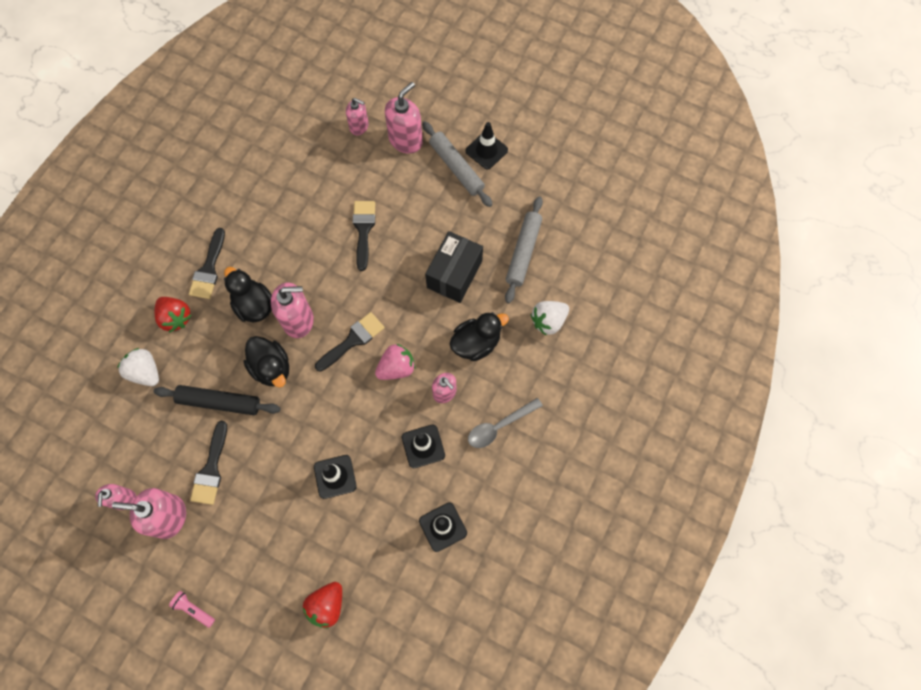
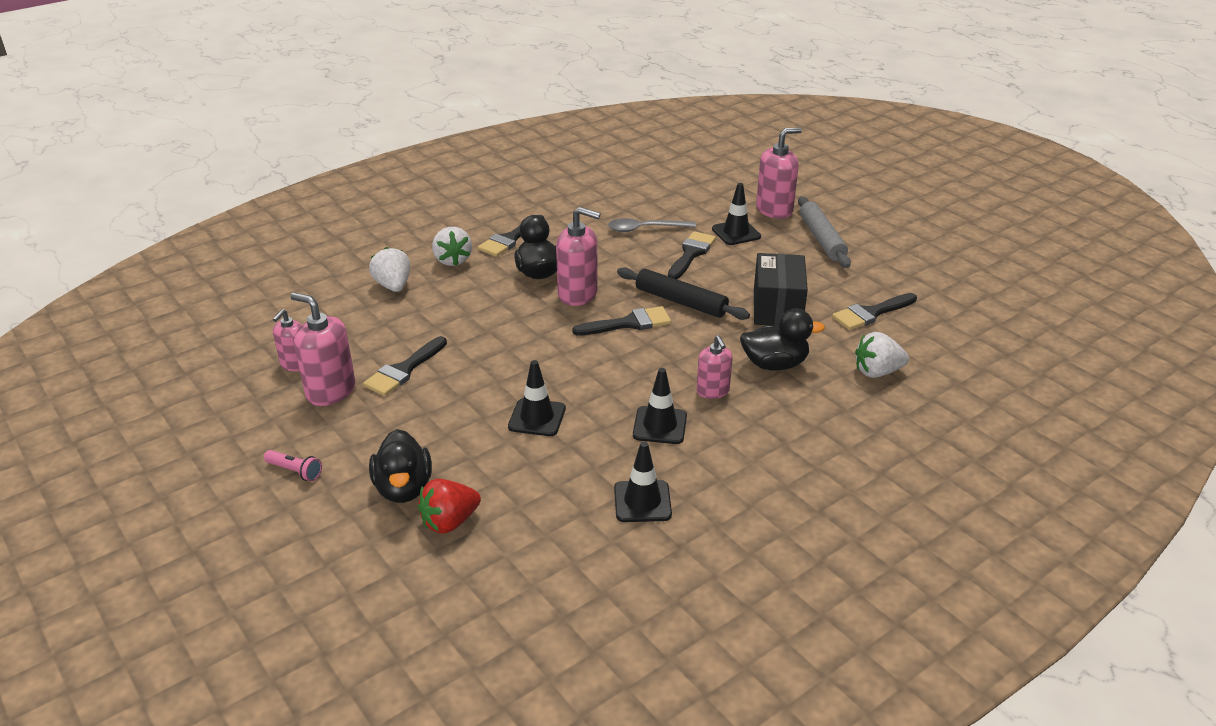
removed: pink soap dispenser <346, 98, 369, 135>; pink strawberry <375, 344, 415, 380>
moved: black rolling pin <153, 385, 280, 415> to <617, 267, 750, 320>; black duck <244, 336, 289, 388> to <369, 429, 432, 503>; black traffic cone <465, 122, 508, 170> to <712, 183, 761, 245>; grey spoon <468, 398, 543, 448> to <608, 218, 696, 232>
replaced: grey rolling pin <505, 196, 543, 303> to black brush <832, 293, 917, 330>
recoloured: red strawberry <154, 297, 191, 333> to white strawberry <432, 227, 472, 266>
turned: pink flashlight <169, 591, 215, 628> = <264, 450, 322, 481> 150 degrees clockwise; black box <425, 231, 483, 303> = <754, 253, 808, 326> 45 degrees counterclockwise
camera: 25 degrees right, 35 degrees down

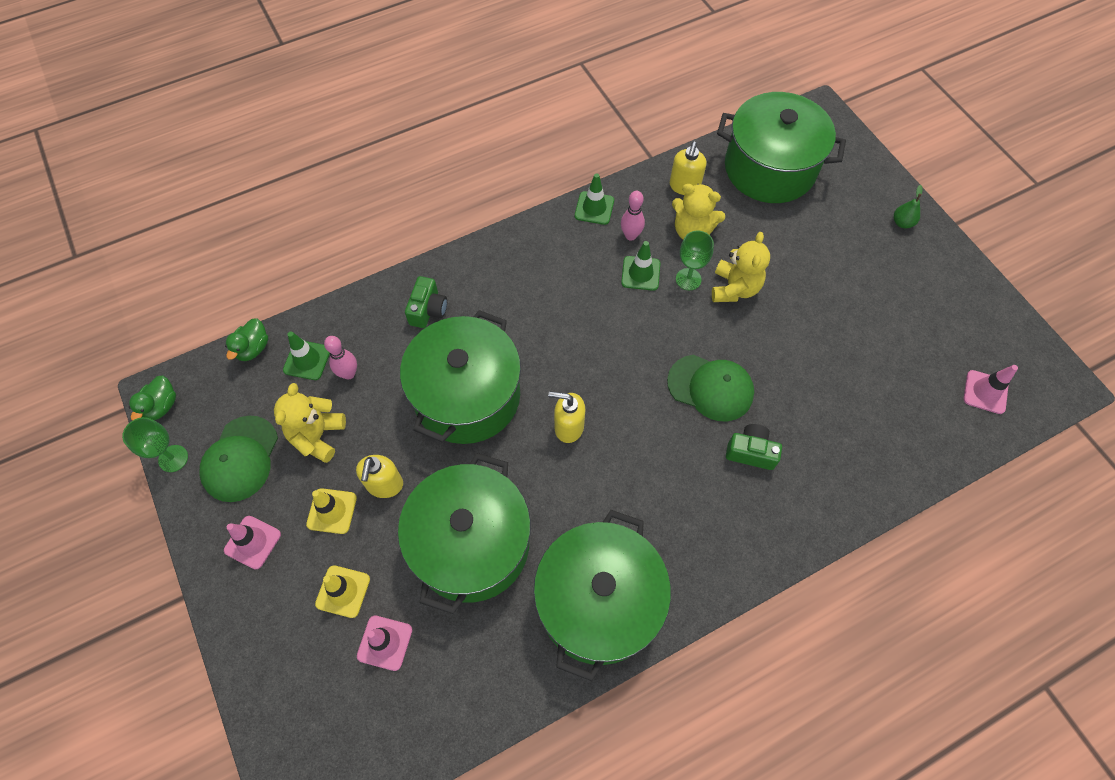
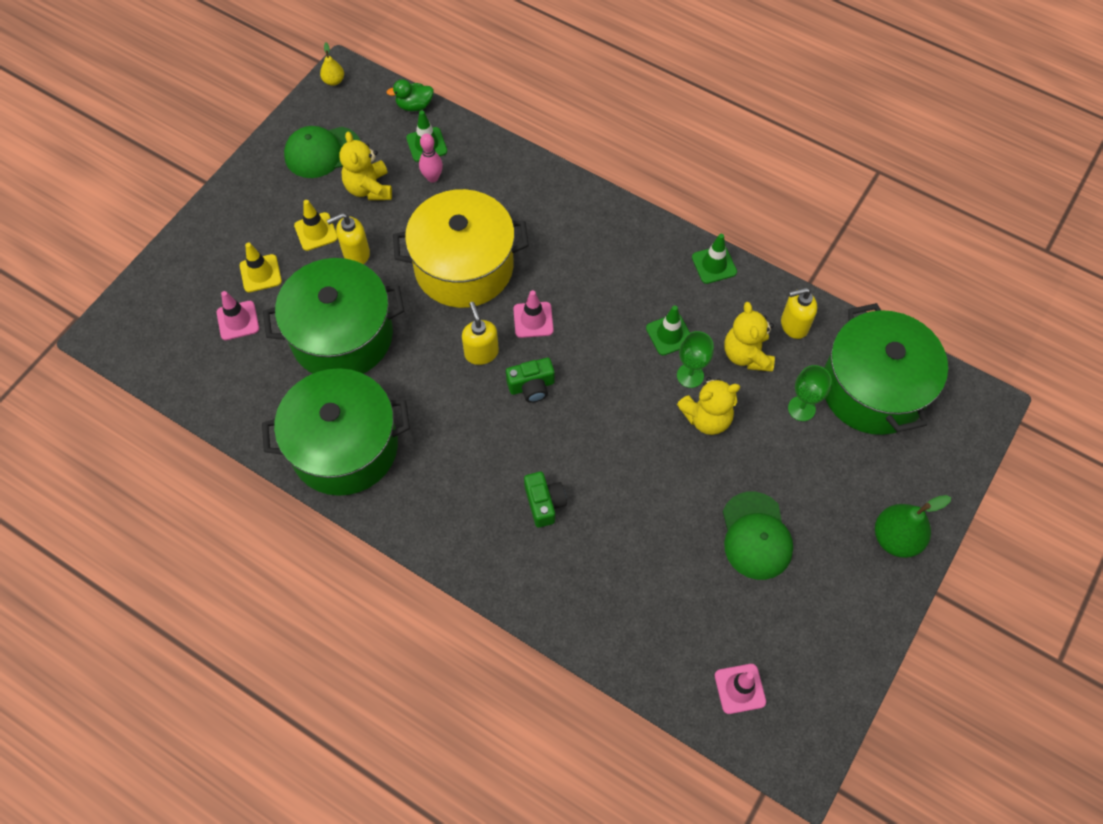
removed: pink bowling pin <621, 191, 645, 240>
moved: green goblet <122, 417, 188, 472> to <788, 365, 832, 421>; pink traffic cone <224, 516, 281, 570> to <513, 290, 554, 338>; green camera <405, 276, 447, 328> to <506, 358, 555, 403>; green cap <667, 355, 754, 421> to <723, 492, 793, 580>
replaced: green duck <129, 376, 176, 421> to yellow pear <320, 42, 344, 86>
recoloured: green pot <400, 310, 521, 444> to yellow pot <393, 189, 529, 308>
turned: yellow teddy bear <274, 383, 346, 463> = <339, 132, 392, 200> 90 degrees counterclockwise
resized: green pear <894, 185, 923, 228> = <875, 495, 951, 558> x1.85
camera: 60 degrees right, 0 degrees up

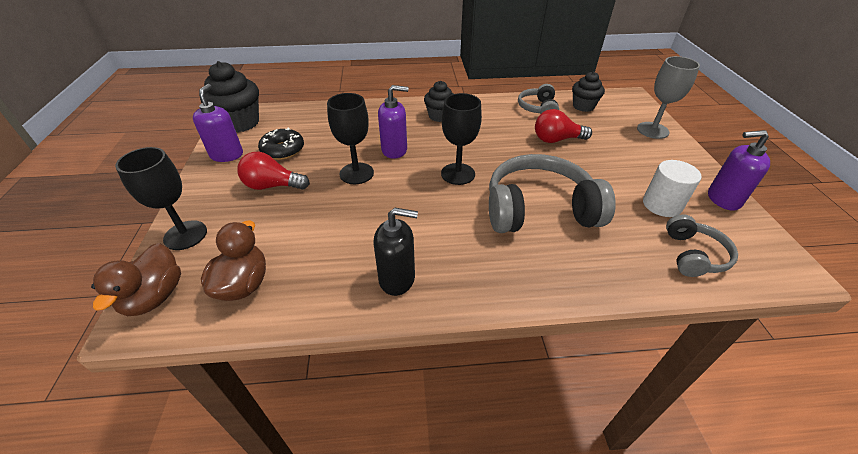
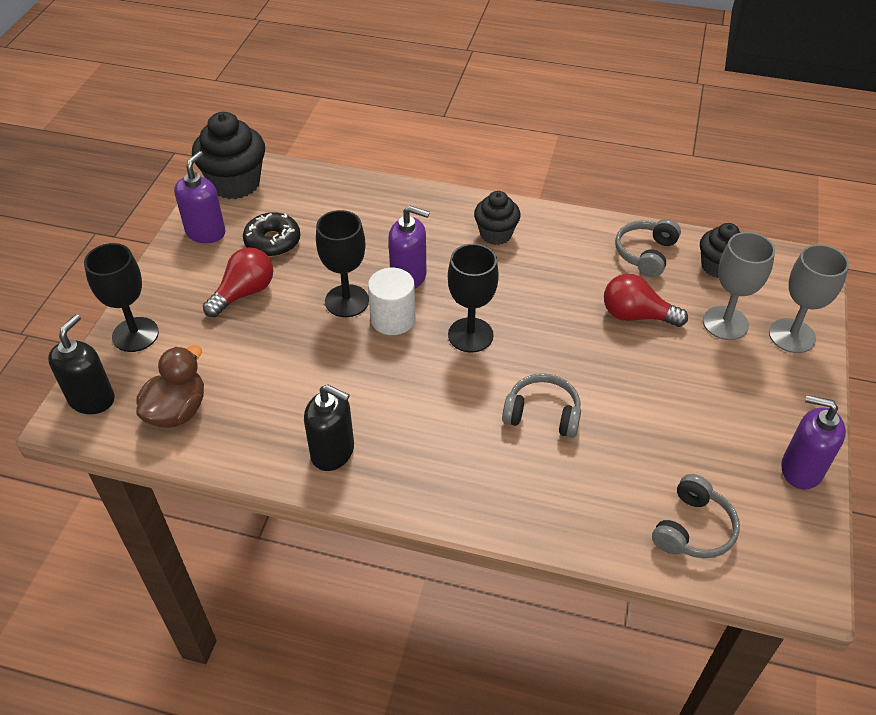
added: grey goblet <703, 232, 775, 340>
moved: white cylinder <643, 160, 702, 217> to <368, 268, 415, 335>
replaced: brown duck <91, 243, 181, 316> to black soap dispenser <48, 314, 115, 414>
turned: red light bulb <237, 152, 310, 190> = <203, 247, 273, 317> 105 degrees clockwise
resized: grey headphones <489, 154, 616, 233> = <502, 373, 581, 438> x0.53
camera: 20 degrees right, 5 degrees up

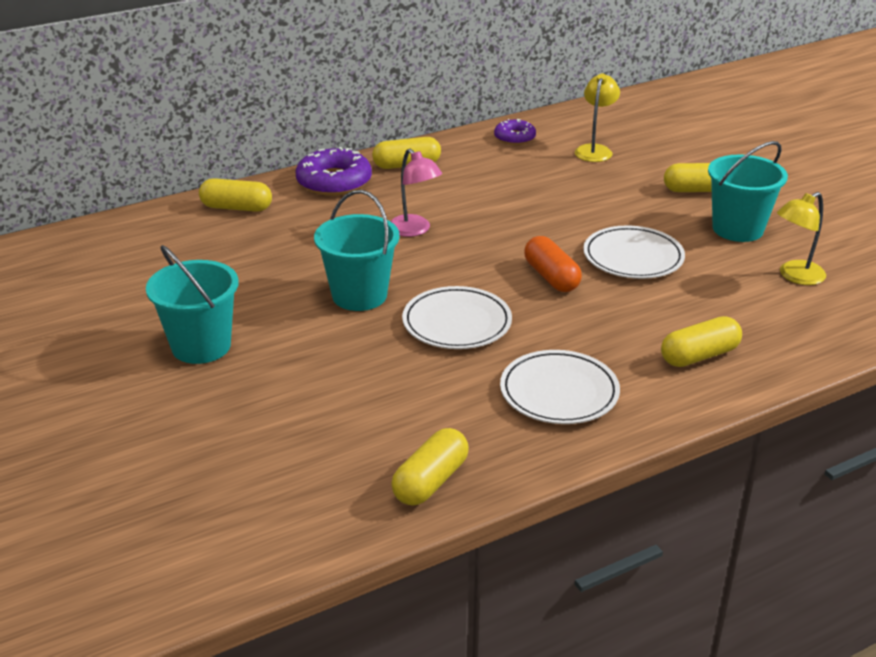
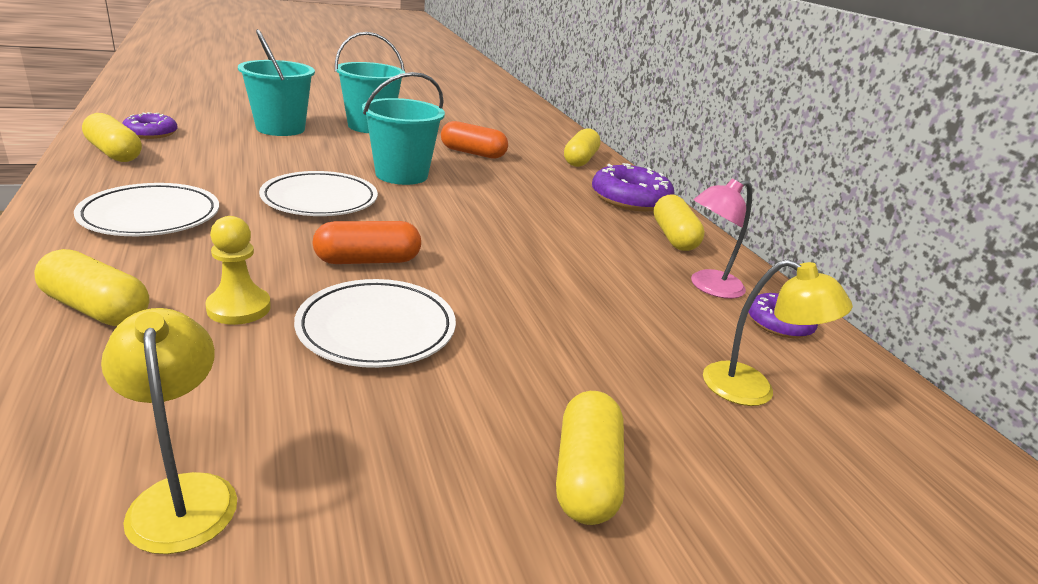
added: purple donut <122, 112, 178, 139>; yellow pawn <205, 216, 271, 325>; orange capsule <441, 121, 508, 159>
moved: pink lamp <390, 149, 442, 237> to <691, 179, 752, 299>; turquoise bucket <708, 141, 788, 242> to <238, 29, 315, 136>
turned: yellow capsule <661, 316, 742, 367> = <34, 249, 149, 326> 45 degrees counterclockwise
camera: 95 degrees right, 5 degrees down

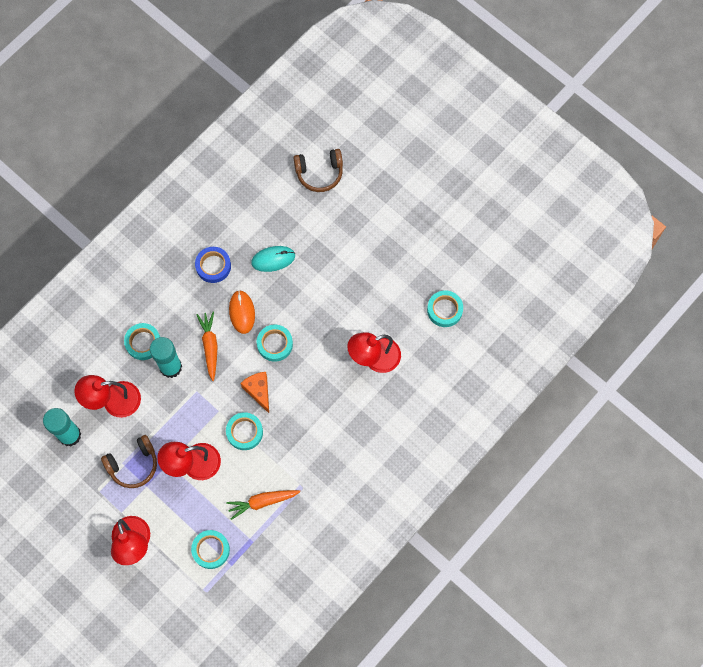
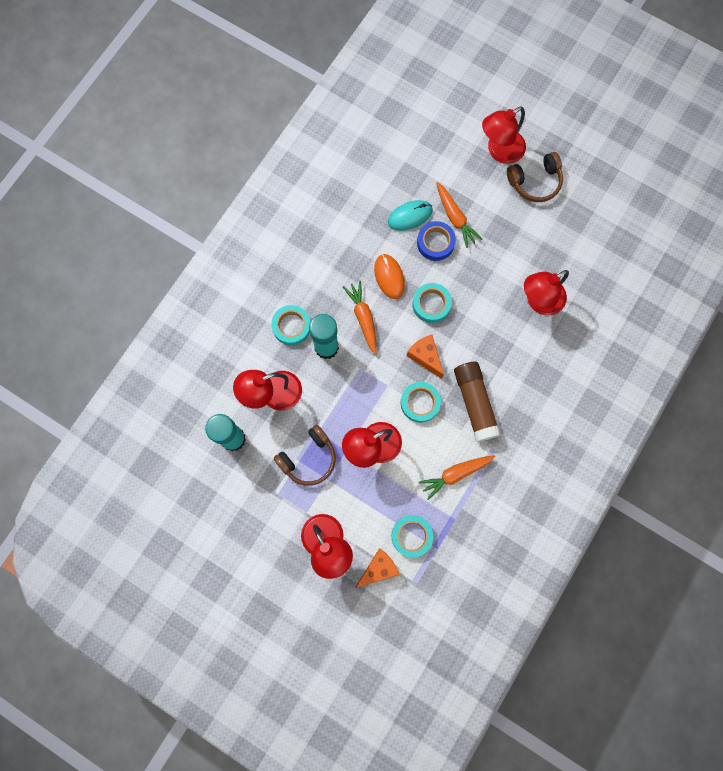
removed: turquoise tape <427, 290, 463, 327>
added: orange cheese <356, 548, 399, 588>; orange carrot <436, 182, 482, 248>; brown glue stick <454, 362, 501, 442>; red lamp <482, 106, 526, 164>
moved: blue tape <195, 247, 231, 283> to <417, 221, 456, 261>; brown headphones <294, 149, 343, 192> to <507, 152, 563, 202>
camera: 10 degrees left, 5 degrees up

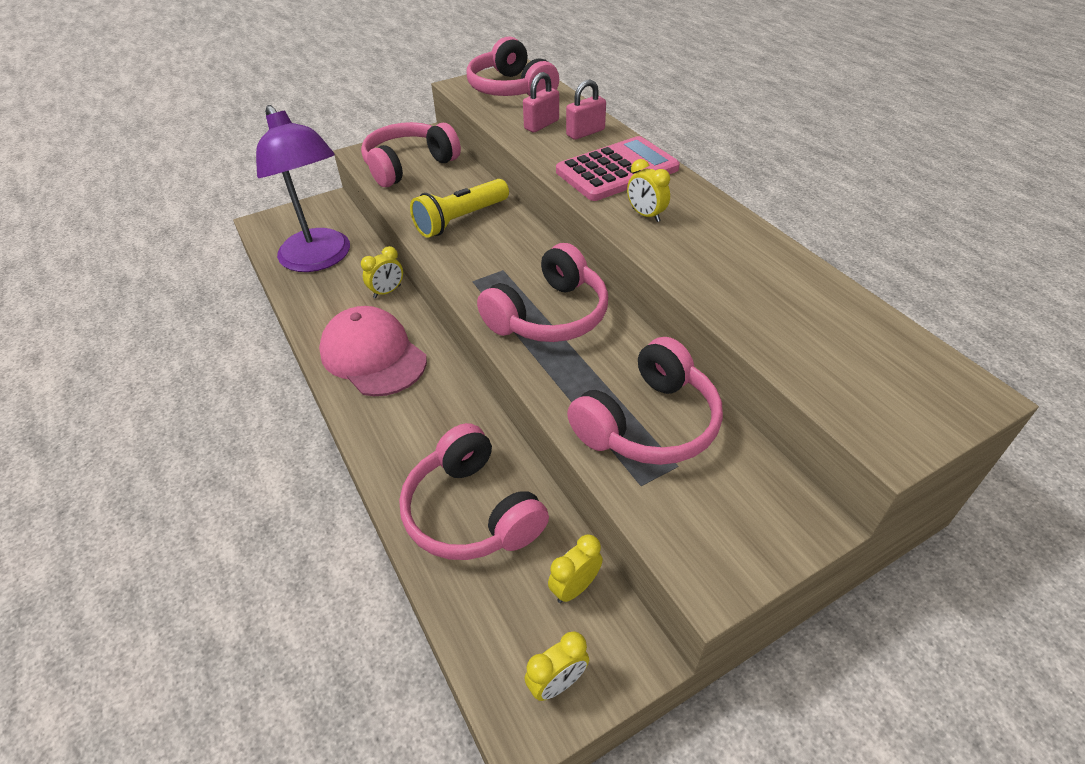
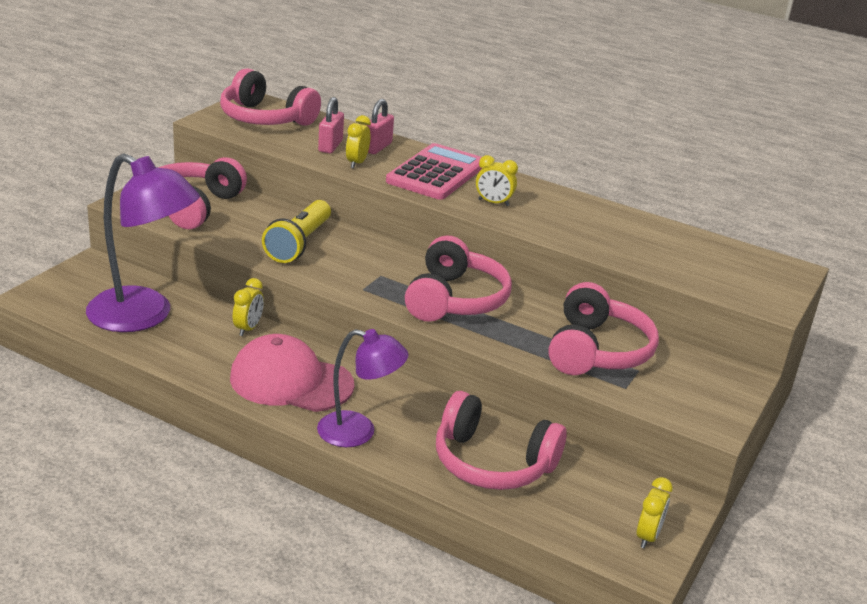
added: purple lamp <317, 329, 409, 447>
moved: yellow clock <548, 534, 603, 603> to <346, 115, 371, 168>
camera: 35 degrees left, 15 degrees down

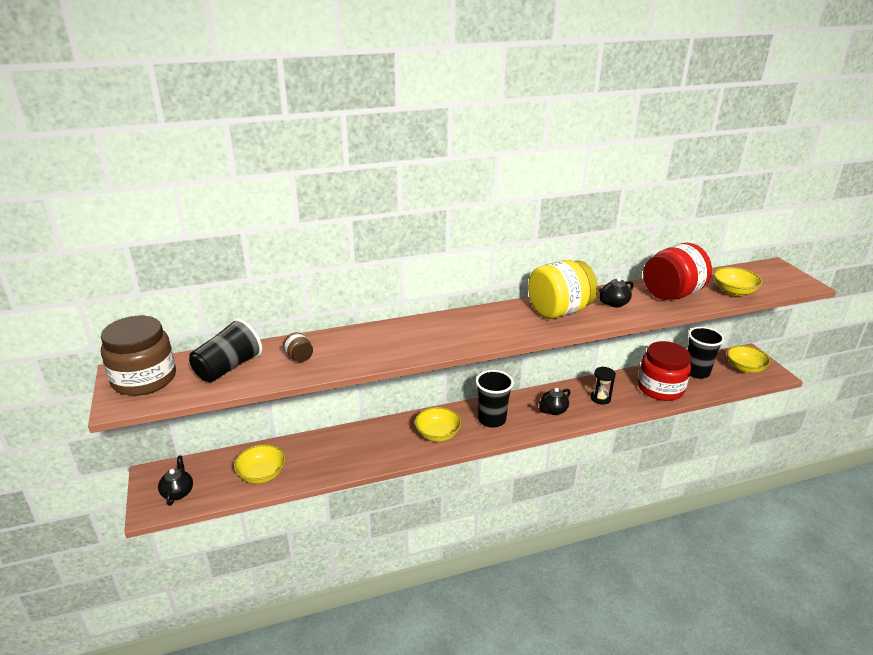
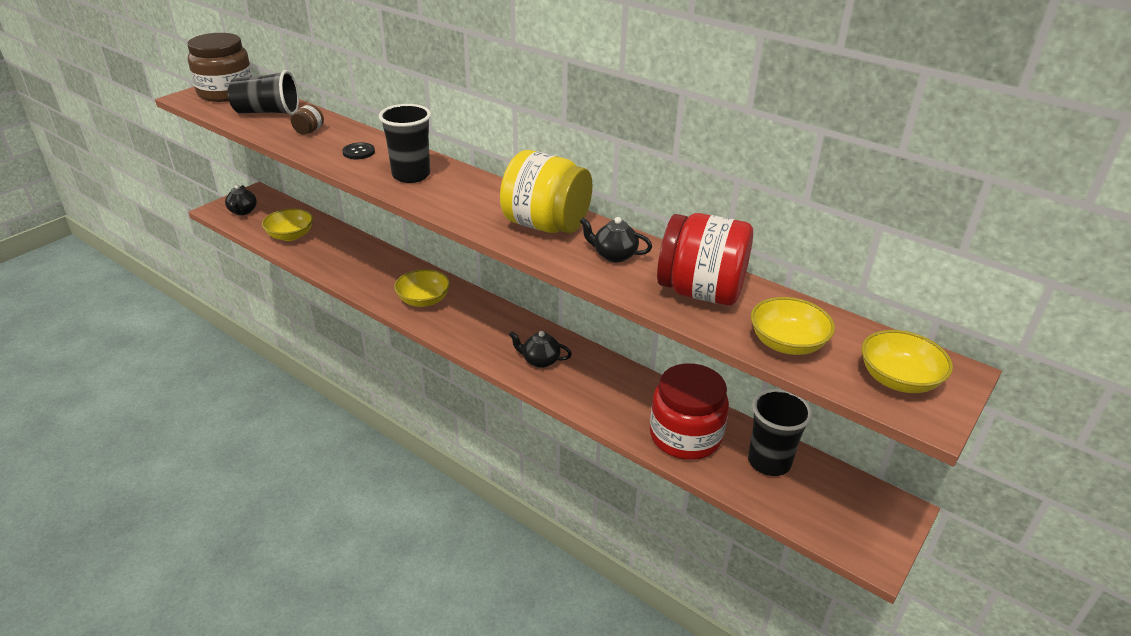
removed: black hourglass <591, 367, 616, 404>
added: black button <342, 142, 375, 159>
moved: black cup <476, 370, 514, 428> to <379, 104, 431, 183>; yellow bowl <727, 345, 771, 373> to <862, 330, 953, 393>
turned: black teapot <158, 455, 193, 506> = <225, 185, 257, 215> 120 degrees clockwise
camera: 55 degrees right, 5 degrees up

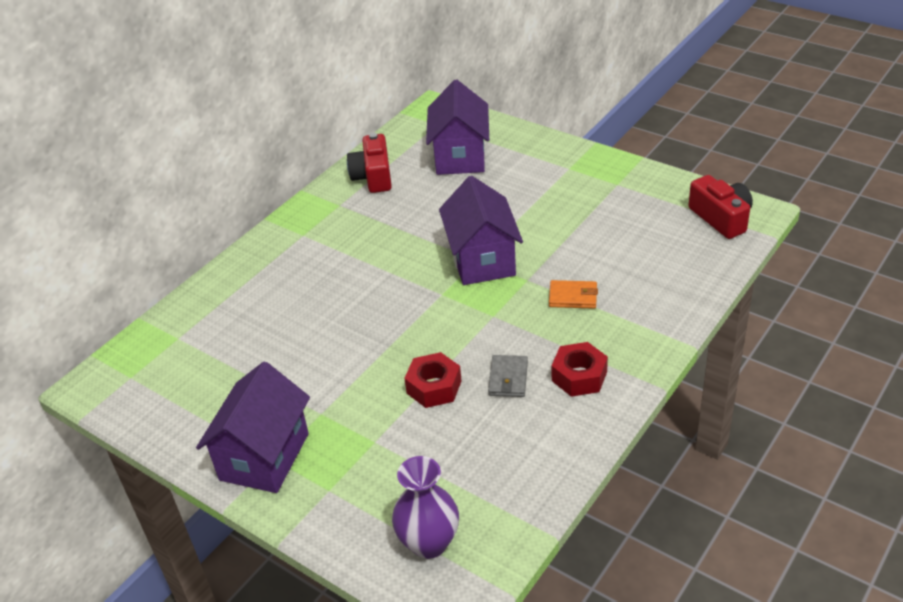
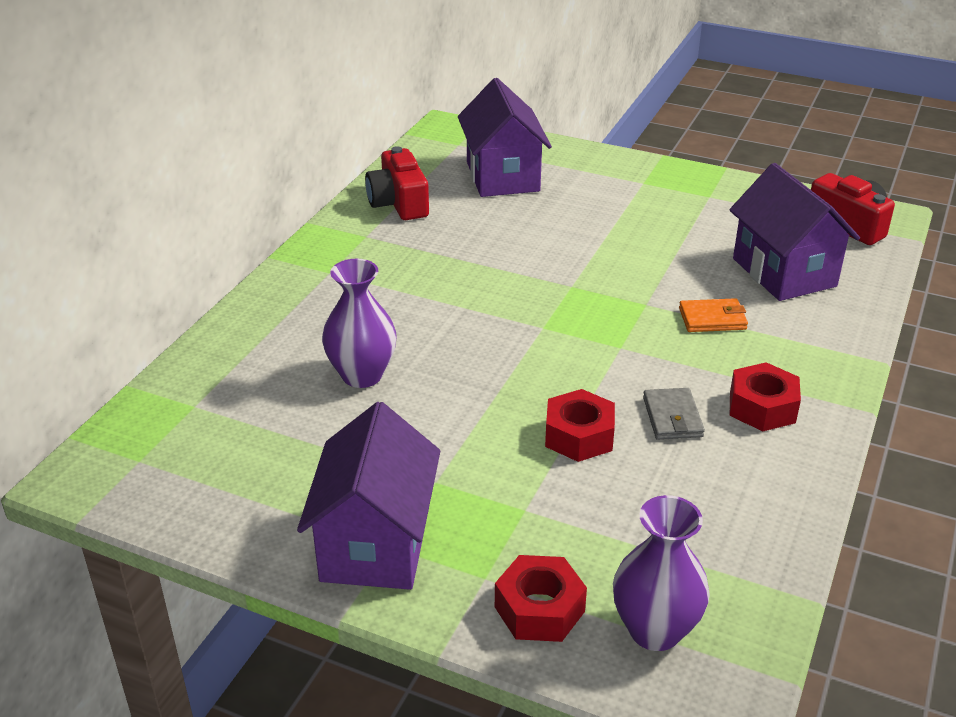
added: purple vase <322, 259, 397, 388>; red nut <495, 555, 587, 642>
moved: purple house <439, 176, 523, 285> to <729, 163, 860, 301>
camera: 15 degrees left, 5 degrees down

